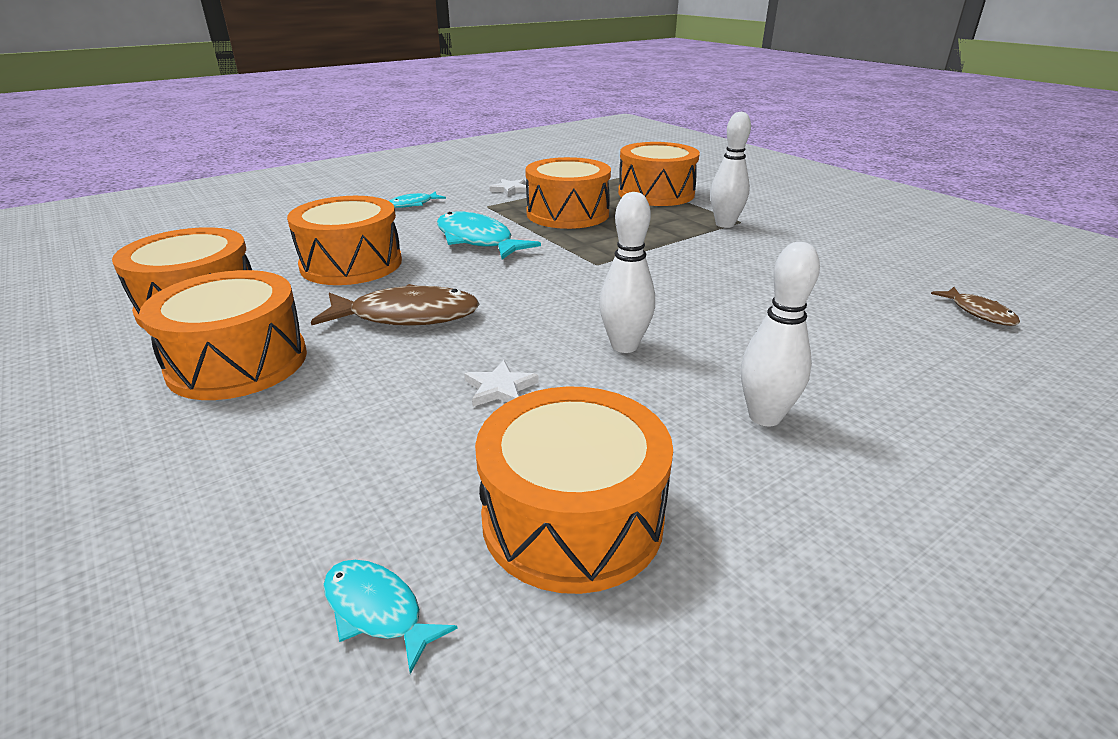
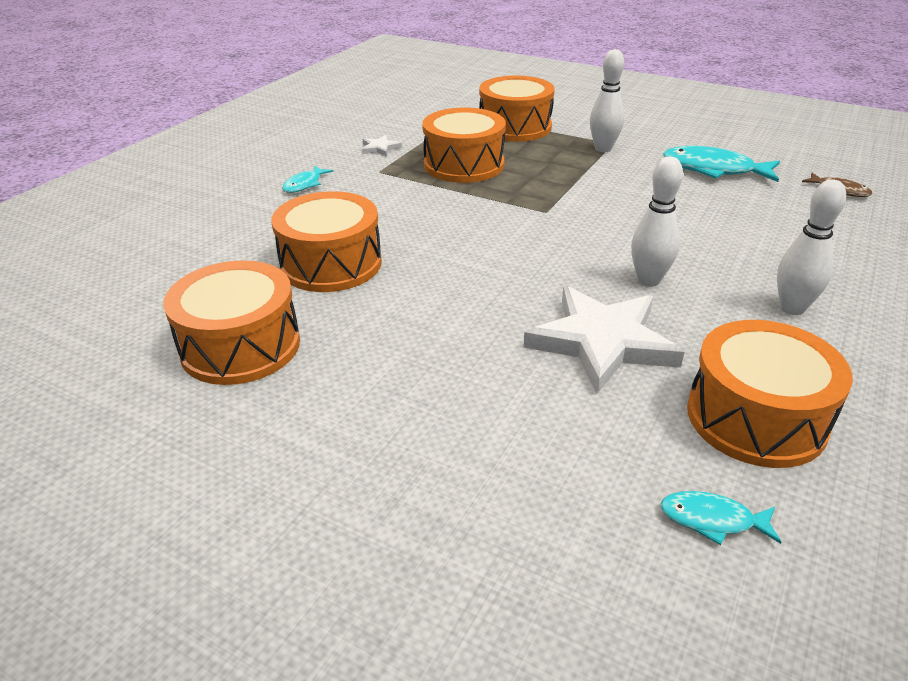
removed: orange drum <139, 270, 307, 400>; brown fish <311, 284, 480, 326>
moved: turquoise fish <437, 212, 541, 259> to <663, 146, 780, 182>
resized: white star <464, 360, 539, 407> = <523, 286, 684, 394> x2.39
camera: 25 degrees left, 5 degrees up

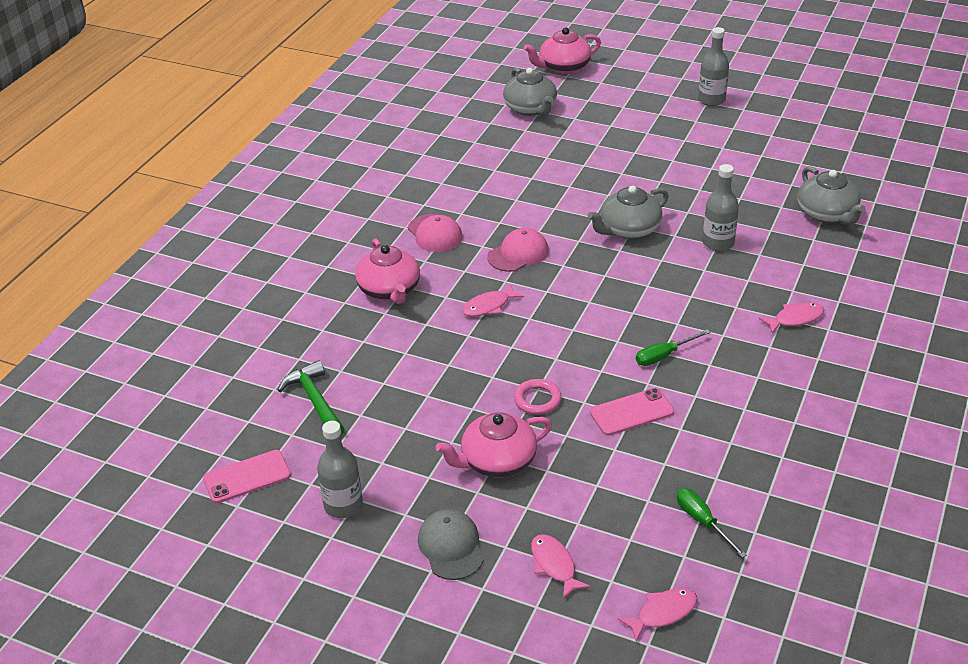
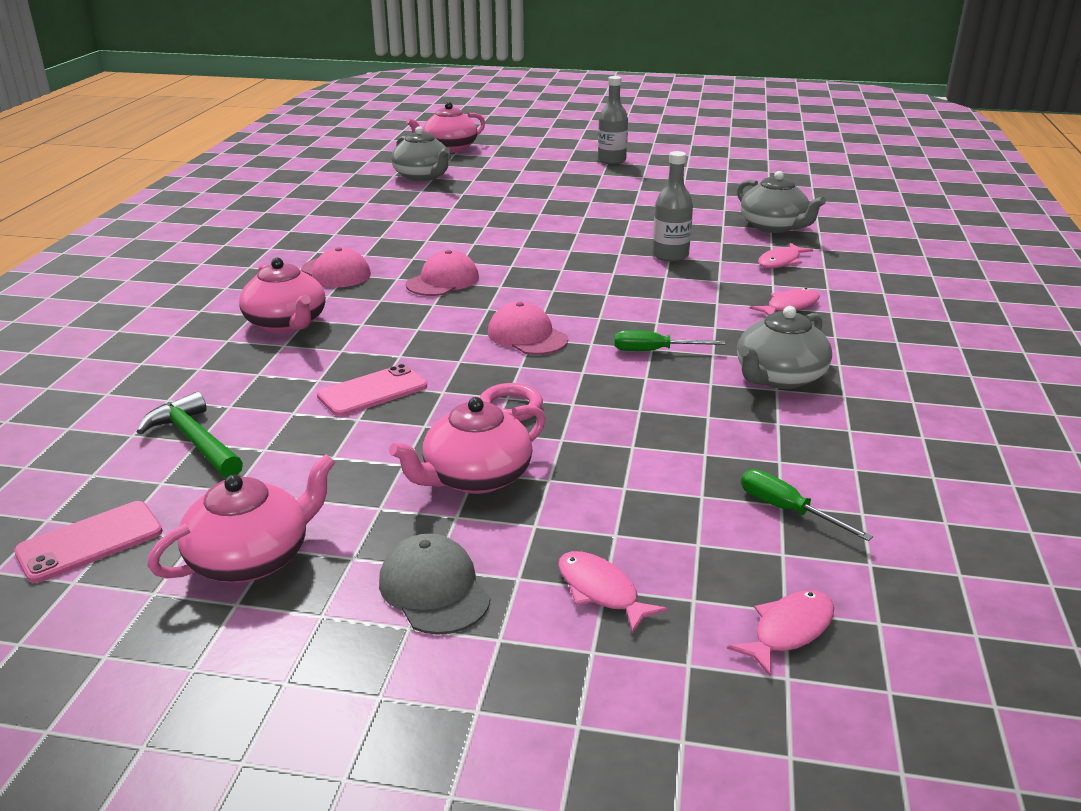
added: pink cap <488, 301, 568, 355>
moved: pink fish <462, 284, 524, 317> to <758, 243, 813, 268>; grey teapot <587, 185, 669, 239> to <737, 306, 832, 389>; pink phone <590, 388, 674, 436> to <317, 364, 427, 416>
replaced: grey bottle <317, 421, 363, 518> to pink teapot <147, 454, 335, 583>
turned: green screwdriver <636, 329, 711, 366> = <615, 330, 725, 351> 45 degrees clockwise
camera: 15 degrees left, 10 degrees down

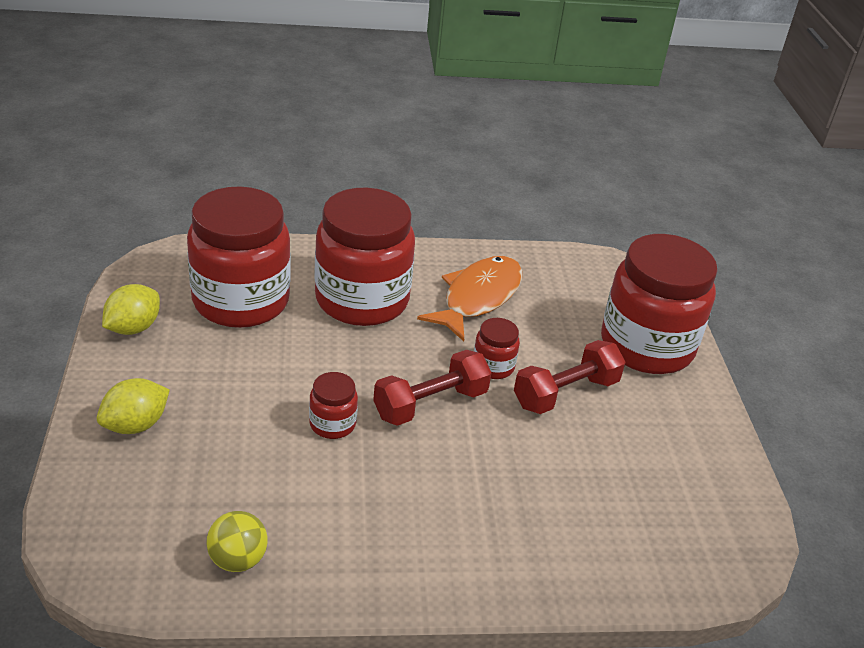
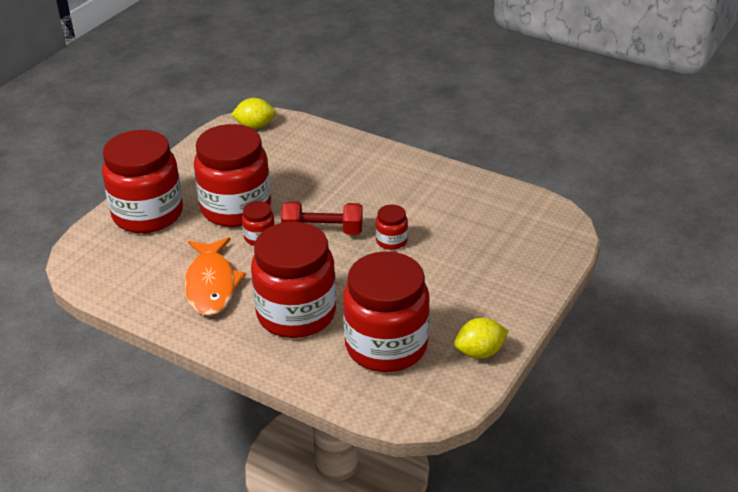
removed: yellow ball <206, 511, 267, 572>
moved: yellow lemon <97, 378, 170, 434> to <231, 98, 276, 129>
replaced: red dumbbell <514, 340, 625, 414> to red jar <194, 124, 271, 227>
turned: orange fish <417, 256, 522, 341> = <184, 237, 246, 316> 75 degrees counterclockwise
camera: 140 degrees left, 0 degrees up

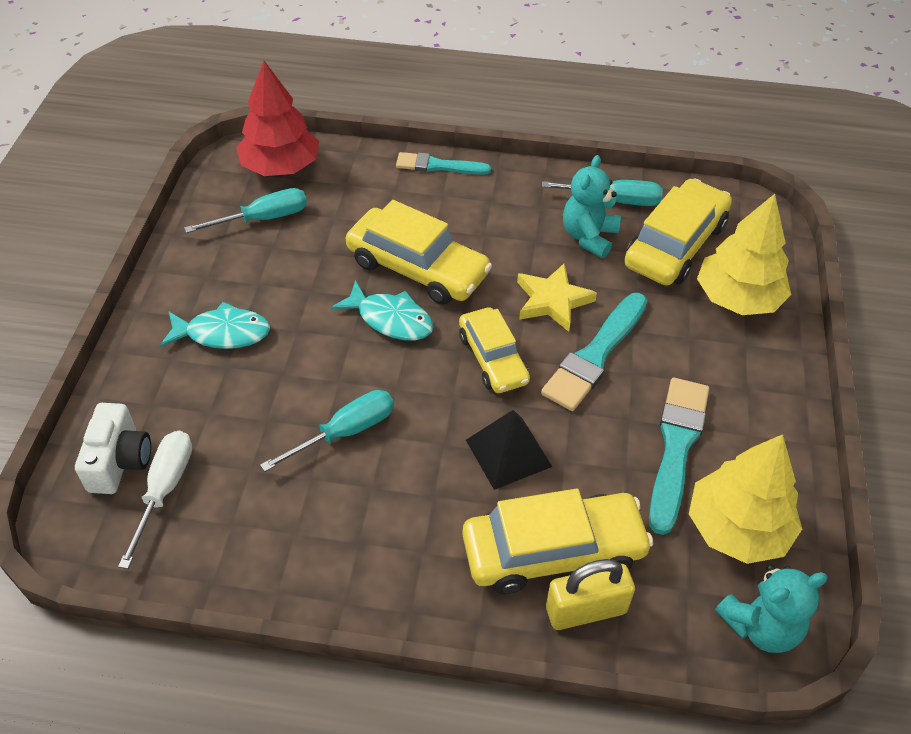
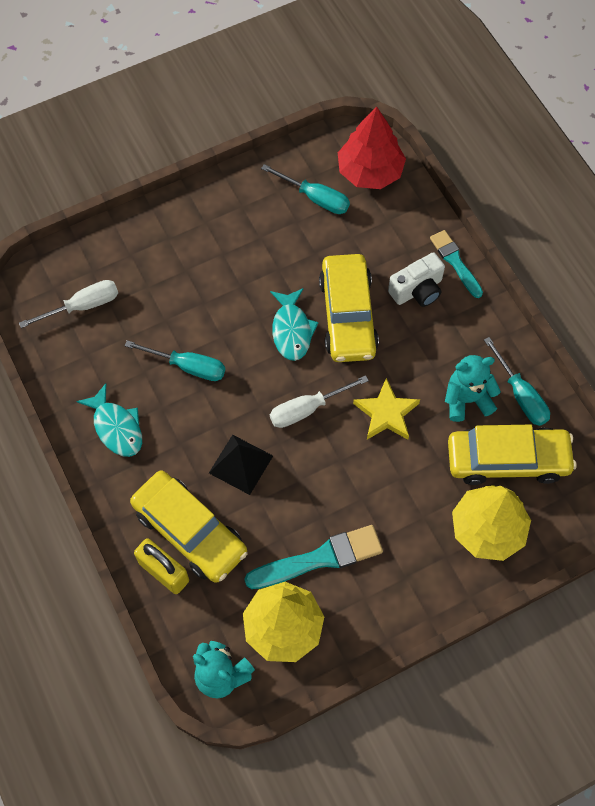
removed: turquoise brush <541, 293, 648, 411>
moved: white camera <75, 403, 151, 494> to <388, 253, 445, 307>; turquoise fish <160, 302, 270, 349> to <76, 383, 142, 457>
replaced: yellow car <459, 307, 530, 393> to white screwdriver <270, 375, 369, 428>
camera: 55 degrees right, 15 degrees up

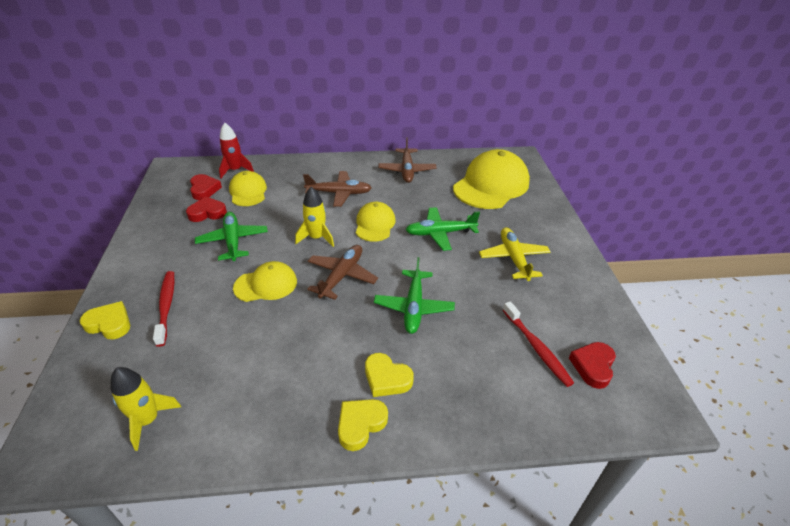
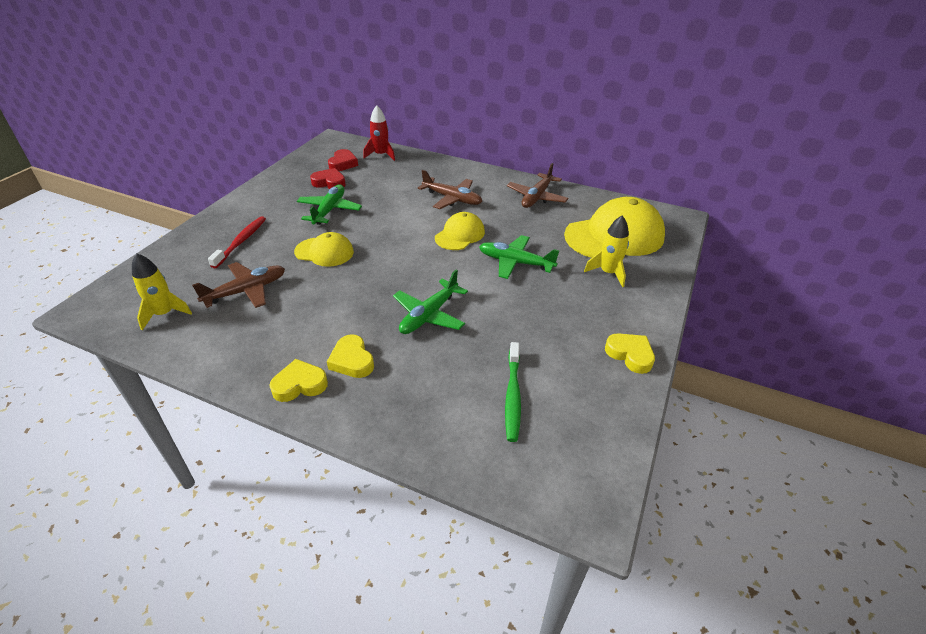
removed: yellow cap <229, 171, 267, 206>; yellow plane <479, 227, 551, 281>; red heart <569, 342, 616, 389>
moved: yellow heart <80, 301, 130, 339> to <605, 333, 655, 374>; yellow rocket <295, 187, 334, 247> to <584, 215, 629, 287>; brown plane <307, 245, 378, 300> to <192, 262, 285, 308>
recoloured: red toothbrush <503, 301, 574, 387> to green toothbrush <505, 342, 521, 442>
camera: 30 degrees right, 0 degrees up

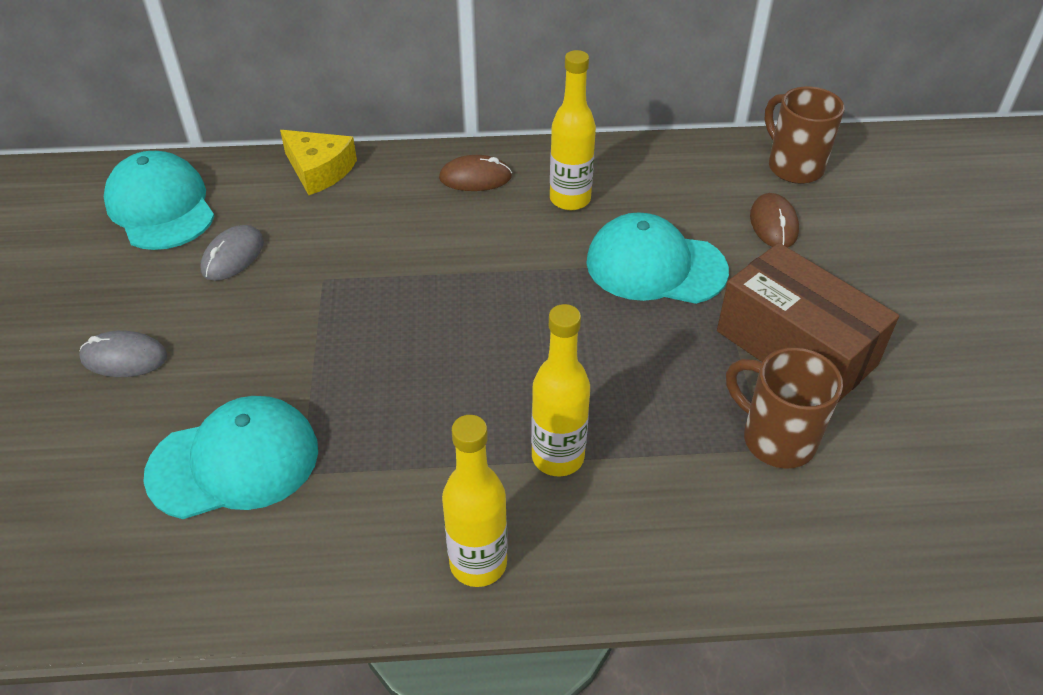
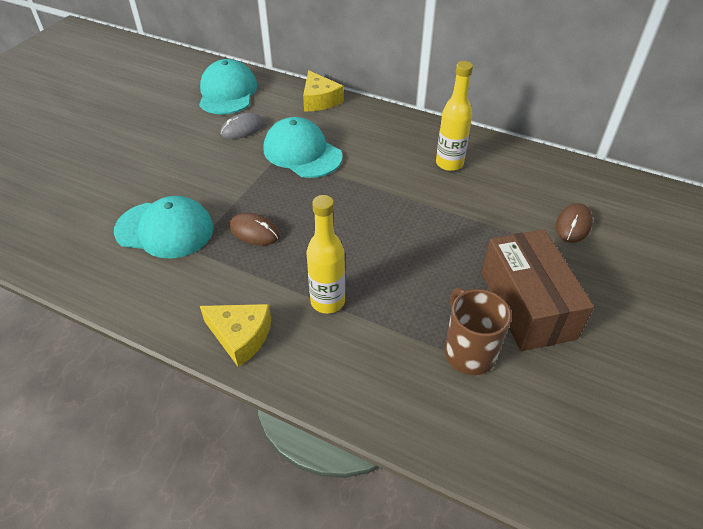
removed: grey mouse <79, 331, 167, 377>; brown mug <765, 87, 845, 184>
moved: brown mouse <439, 155, 512, 191> to <229, 213, 280, 245>; turquoise cap <586, 212, 729, 304> to <263, 117, 343, 178>
replaced: yellow bottle <442, 415, 508, 587> to yellow cheese <200, 304, 272, 367>
camera: 30 degrees right, 0 degrees up

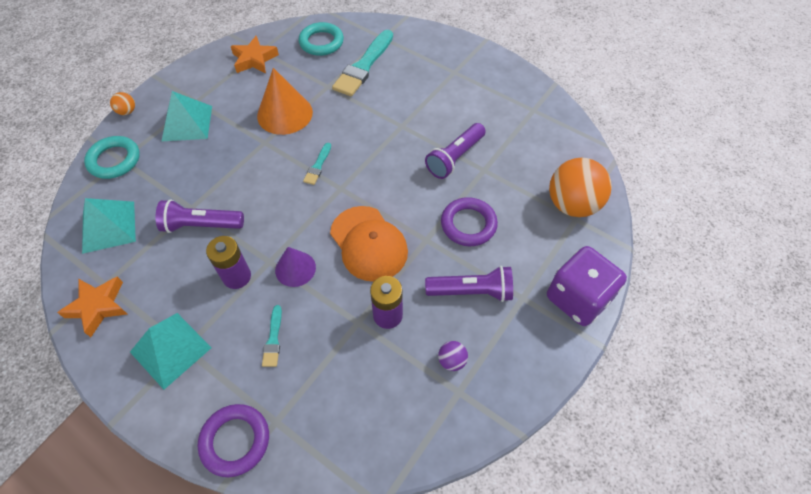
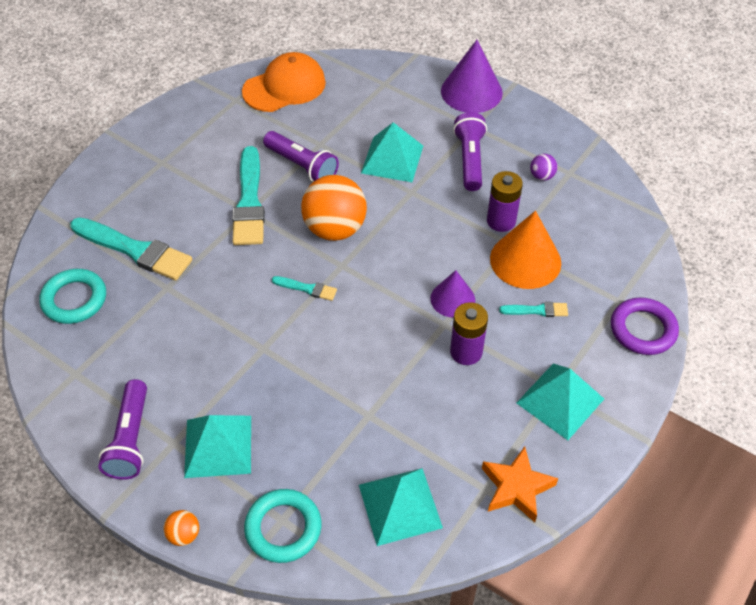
removed: orange star <231, 36, 279, 73>
added: turquoise brush <232, 146, 265, 245>
moved: purple flashlight <156, 199, 244, 233> to <98, 379, 147, 480>; orange cone <257, 68, 313, 135> to <490, 211, 561, 289>; orange cap <330, 206, 408, 282> to <242, 52, 326, 112>; orange ball <549, 158, 612, 217> to <301, 175, 367, 241>
replaced: purple ring <441, 197, 498, 246> to turquoise pyramid <361, 122, 423, 182>; purple dice <547, 246, 627, 326> to purple cone <441, 40, 503, 113>
camera: 90 degrees left, 5 degrees down

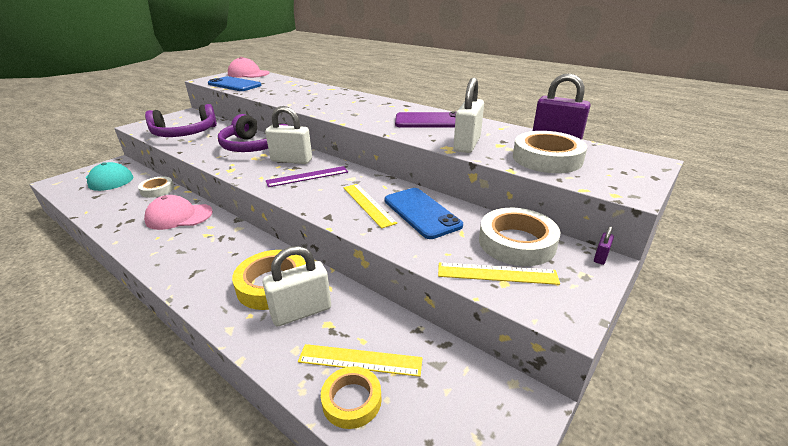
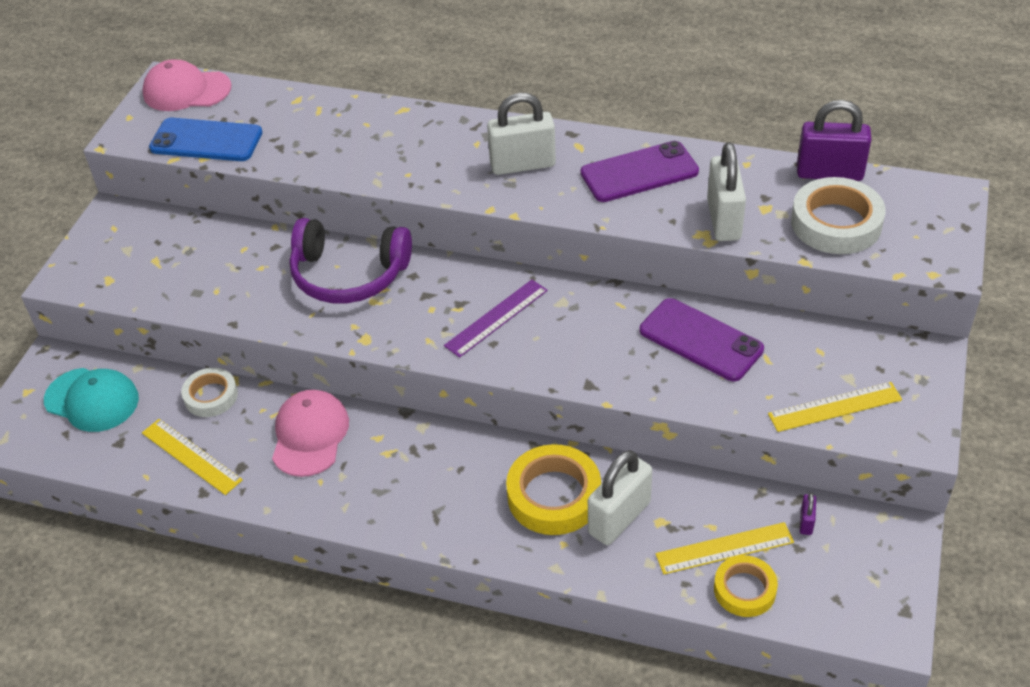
removed: purple headphones <145, 104, 217, 137>; white tape <479, 208, 561, 266>
moved: white padlock <265, 106, 312, 164> to <487, 93, 556, 175>; yellow ruler <343, 184, 397, 229> to <142, 419, 243, 495>; purple padlock <594, 226, 614, 265> to <800, 492, 816, 535>
recoloured: blue phone <385, 188, 463, 239> to purple phone <640, 298, 764, 381>
turned: pink cap <144, 195, 213, 230> = <272, 390, 349, 477> 120 degrees clockwise
camera: 20 degrees left, 15 degrees up

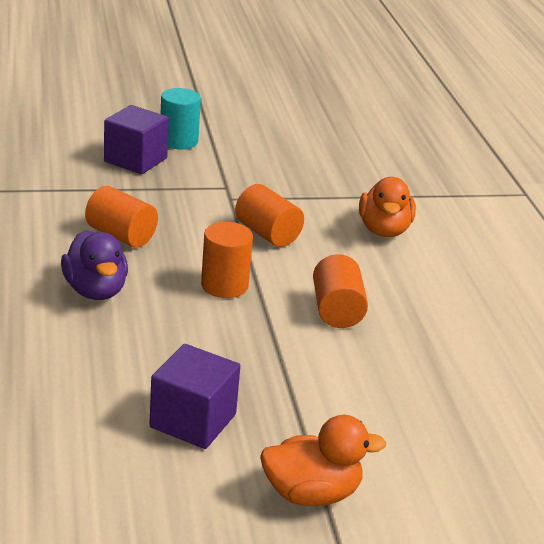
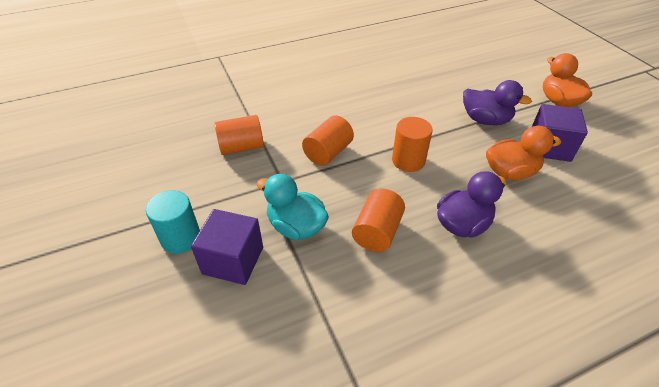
added: turquoise duck <257, 174, 329, 240>; purple duck <463, 80, 532, 125>
moved: orange cylinder <313, 254, 368, 328> to <214, 115, 264, 155>; orange duck <359, 177, 416, 237> to <486, 126, 561, 180>
camera: 100 degrees left, 15 degrees up

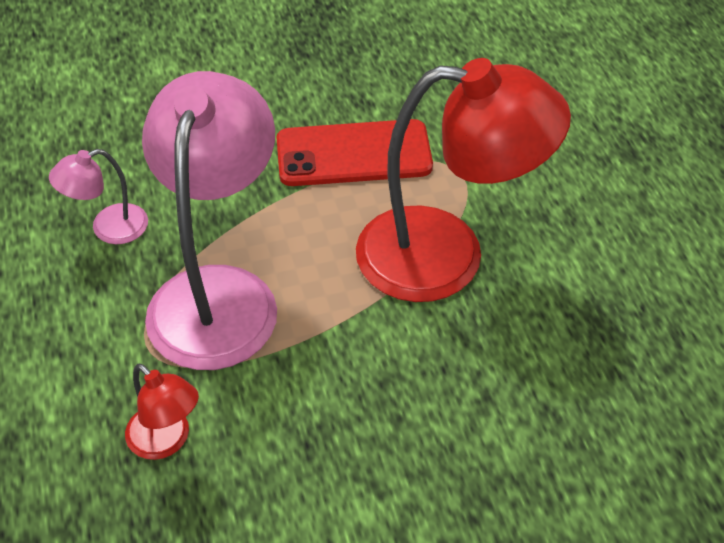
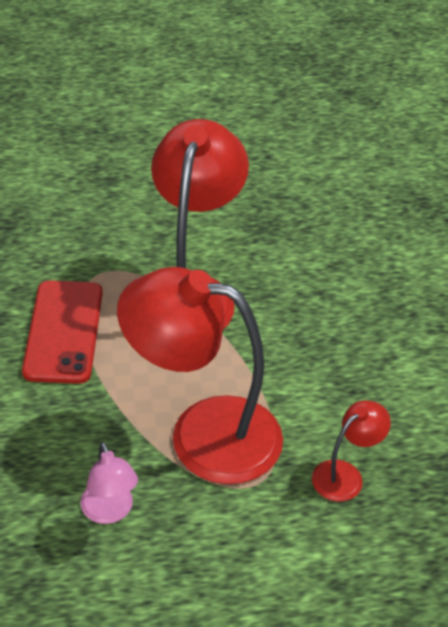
recoloured: pink lamp <142, 71, 277, 370> to red lamp <117, 267, 283, 484>
camera: 85 degrees left, 5 degrees down

